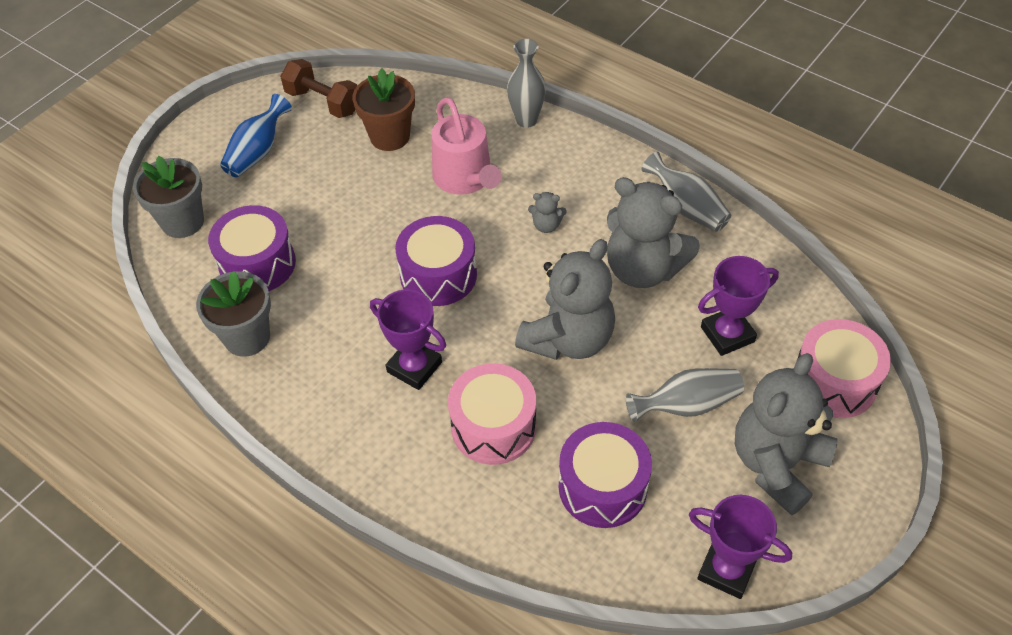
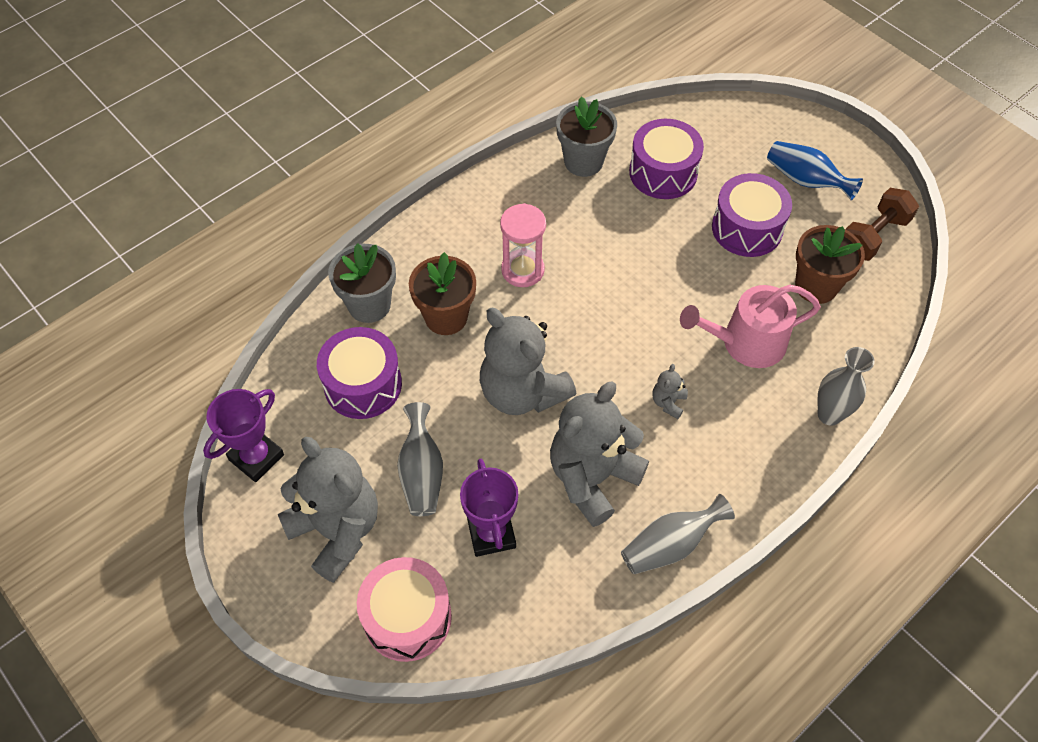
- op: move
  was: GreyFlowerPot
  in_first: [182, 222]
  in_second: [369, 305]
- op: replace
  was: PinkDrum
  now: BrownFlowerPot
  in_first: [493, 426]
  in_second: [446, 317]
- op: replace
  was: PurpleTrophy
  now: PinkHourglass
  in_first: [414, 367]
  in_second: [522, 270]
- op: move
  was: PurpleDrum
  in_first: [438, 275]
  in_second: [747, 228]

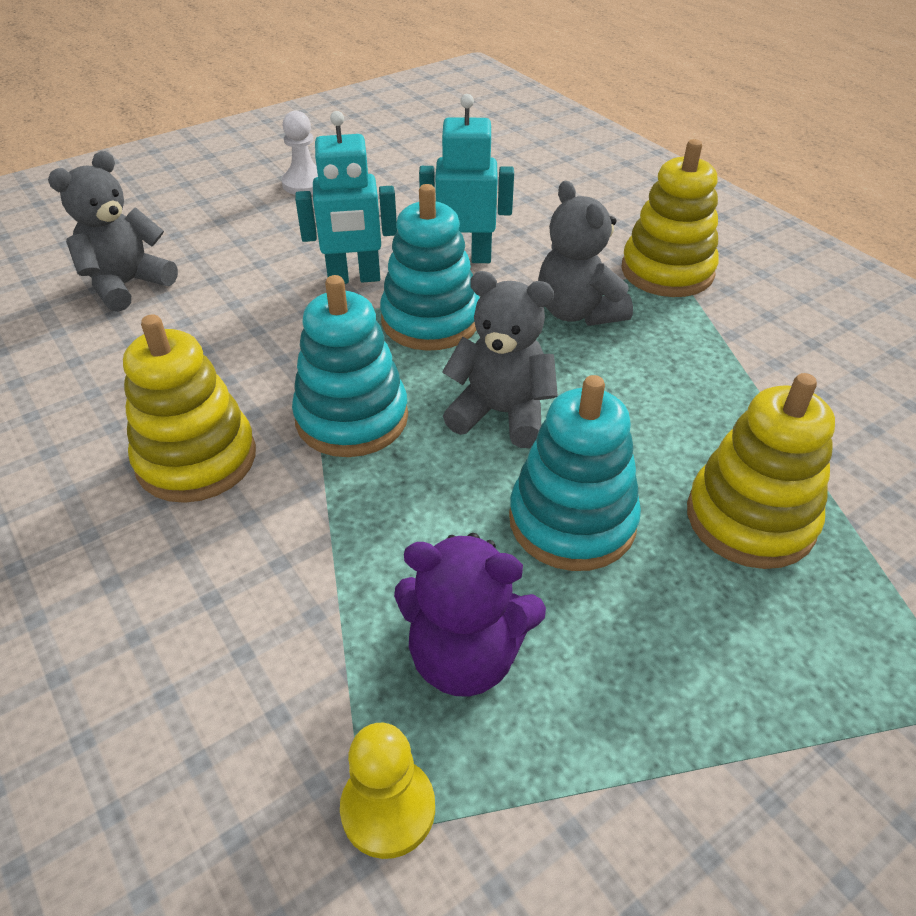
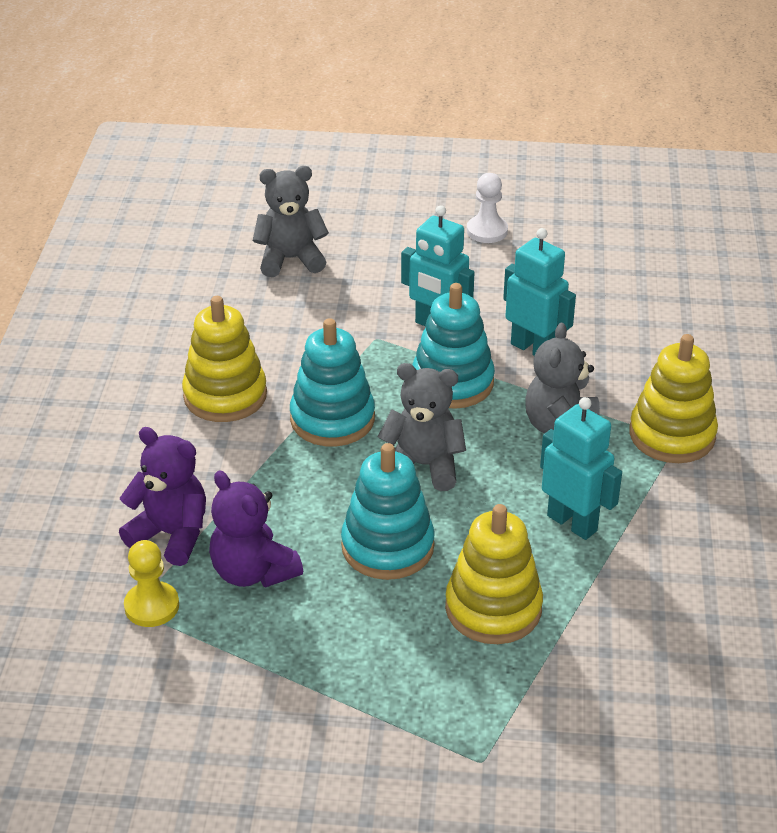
- op: insert
  now: PurpleTeddyBear
  in_second: [171, 534]
- op: rotate
  was: GreyTeddyBear
  in_first: [501, 413]
  in_second: [423, 465]
  clockwise: -45
- op: insert
  now: TurquoiseRobot
  in_second: [572, 523]

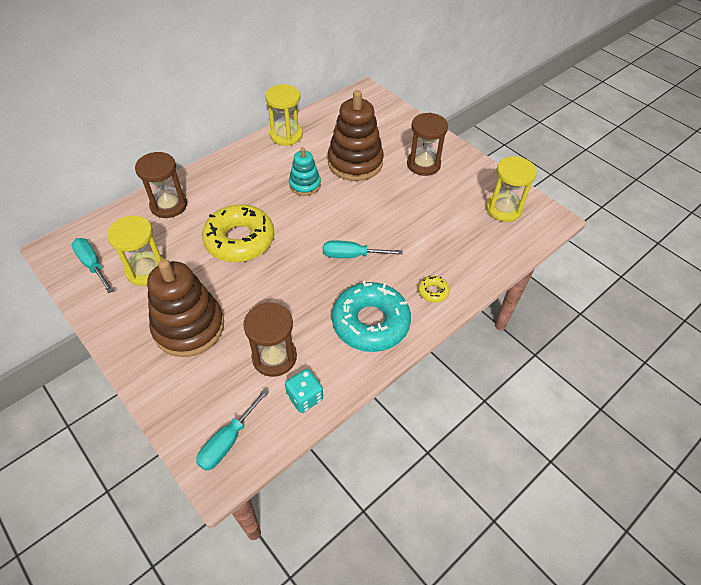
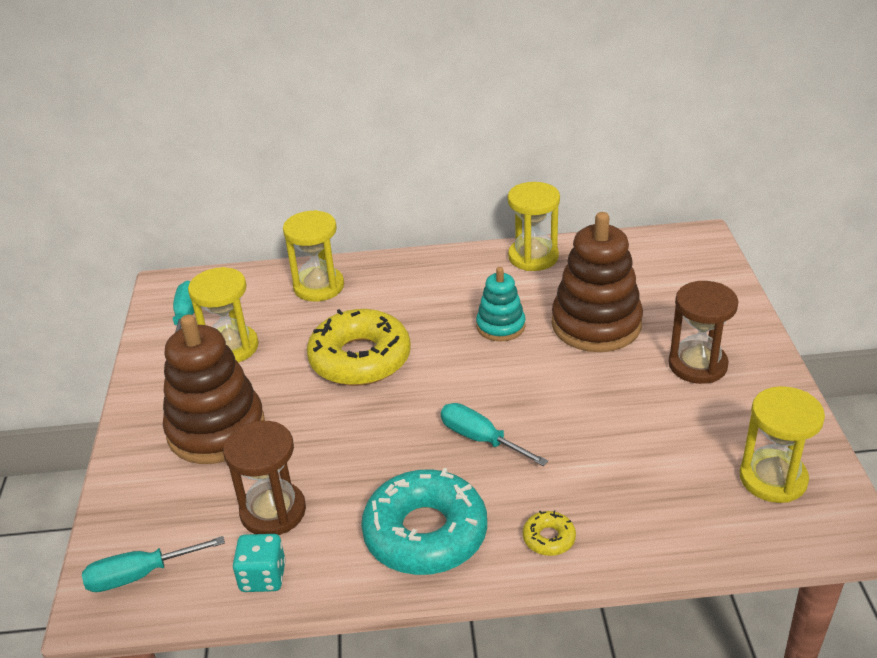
- op: recolor
  was: BrownHourglass
  now: YellowHourglass
  in_first: [169, 205]
  in_second: [318, 286]

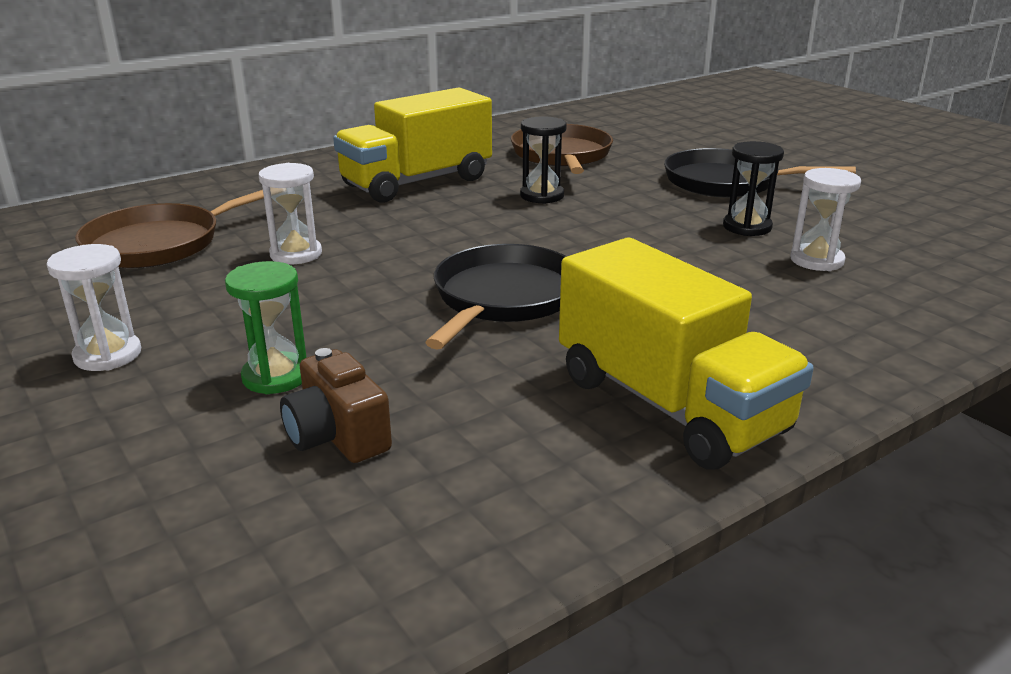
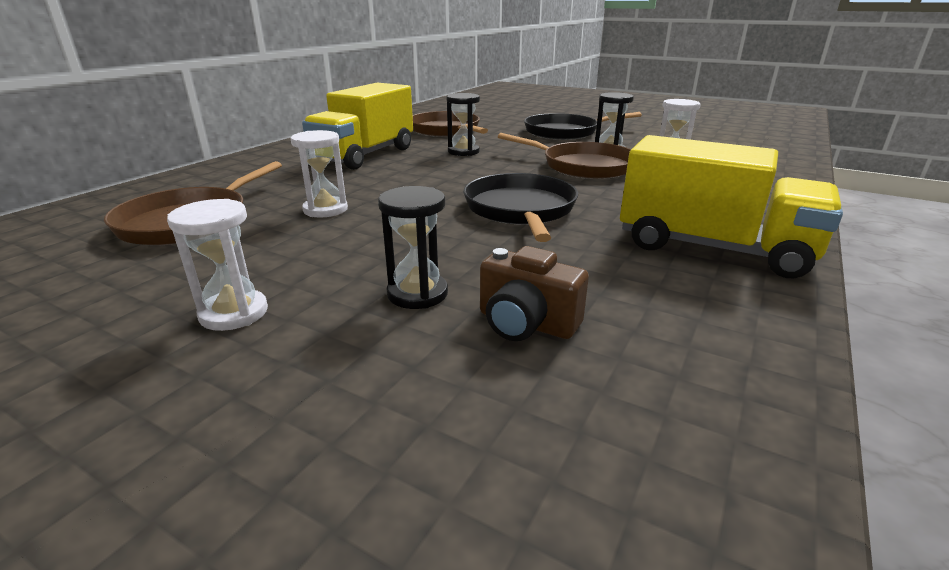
- op: recolor
  was: GreenHourglass
  now: BlackHourglass
  in_first: [276, 376]
  in_second: [417, 293]
- op: insert
  now: BrownPan
  in_second: [583, 166]

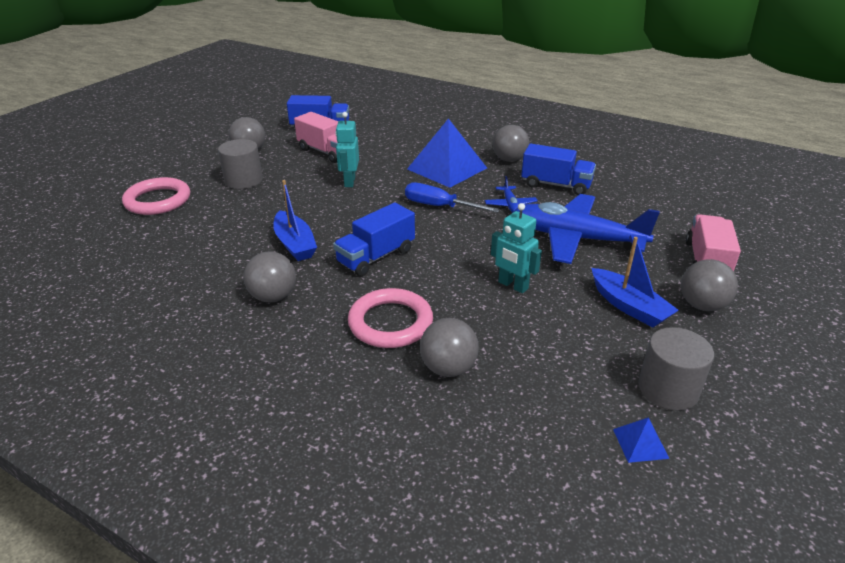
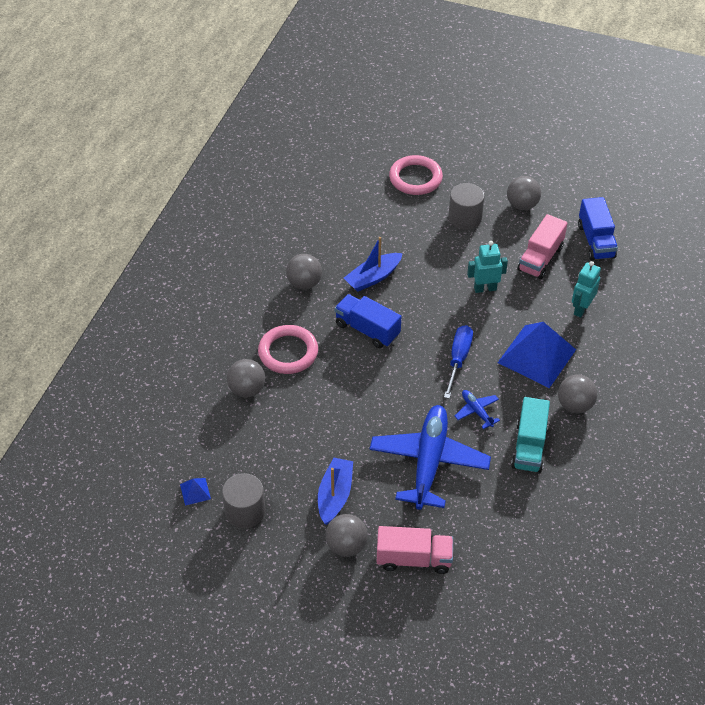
- op: rotate
  was: BlueBoat
  in_first: [629, 306]
  in_second: [335, 495]
  clockwise: 150
- op: rotate
  was: BluePlane
  in_first: [510, 205]
  in_second: [476, 411]
  clockwise: 75
- op: recolor
  was: BlueTruck
  now: TurquoiseTruck
  in_first: [556, 185]
  in_second: [529, 446]
- op: move
  was: TurquoiseRobot
  in_first: [512, 285]
  in_second: [581, 309]

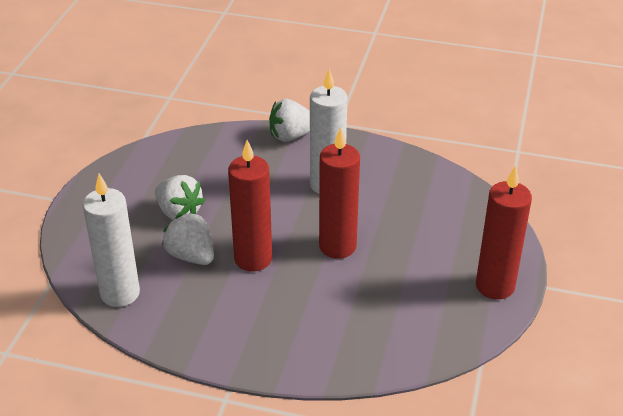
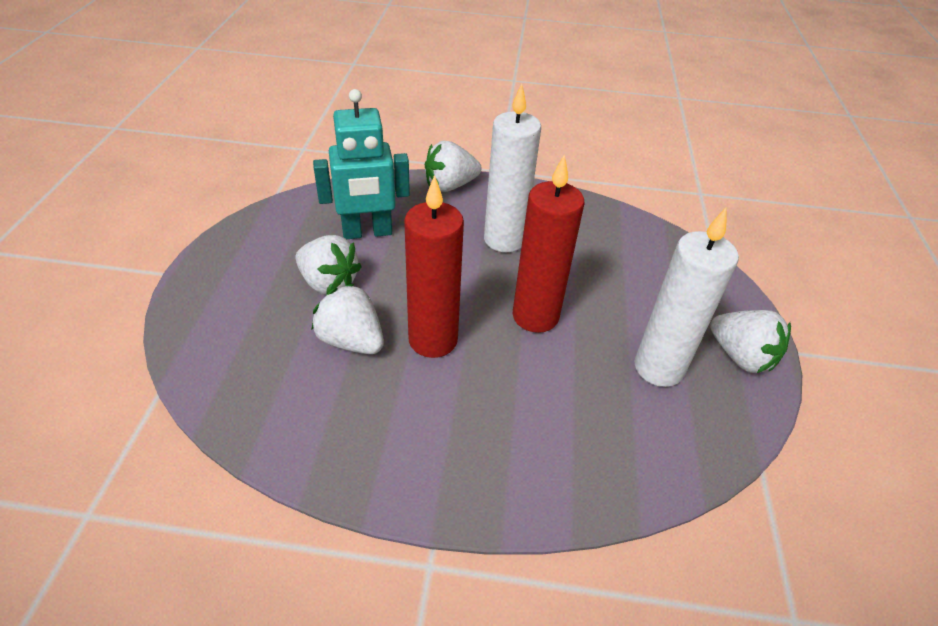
- op: insert
  now: TurquoiseRobot
  in_second: [367, 232]
- op: move
  was: WhiteCandle
  in_first: [120, 293]
  in_second: [658, 368]
- op: replace
  was: RedCandle
  now: WhiteStrawberry
  in_first: [495, 286]
  in_second: [740, 357]

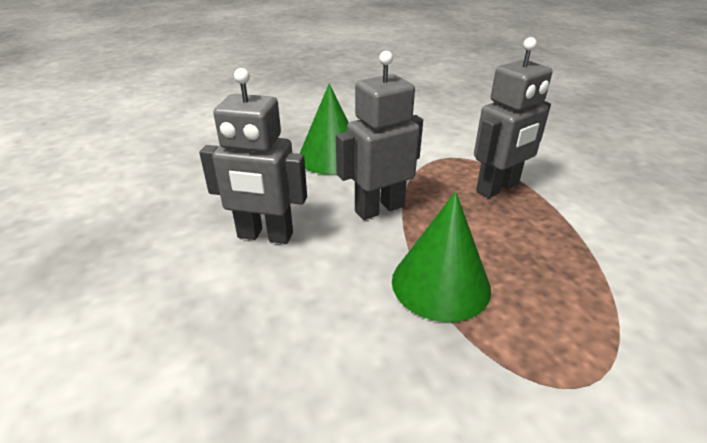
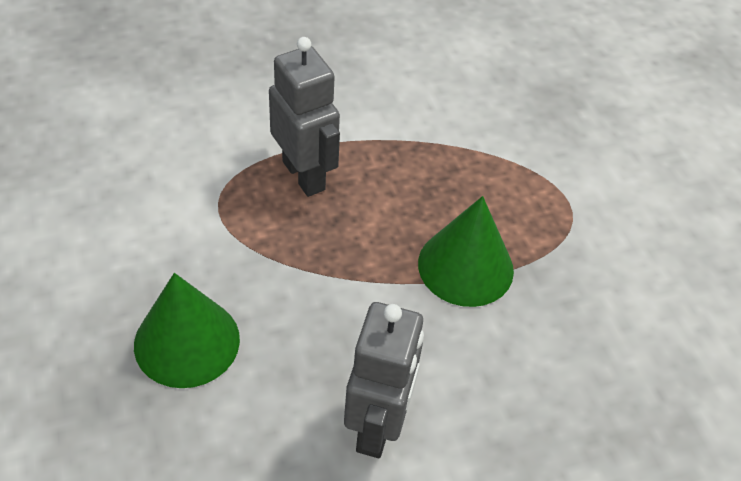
- op: delete
  was: GreyRobot
  in_first: [379, 208]

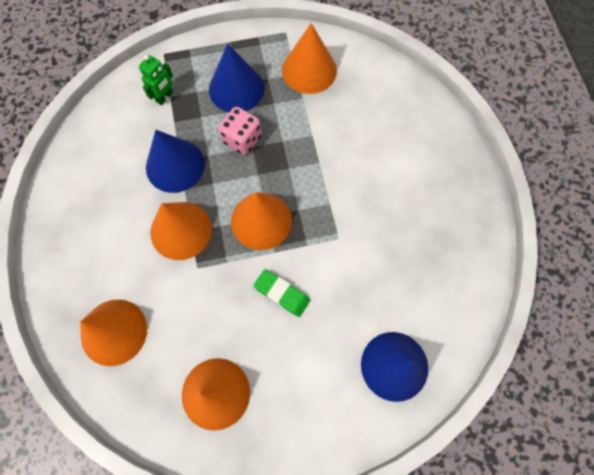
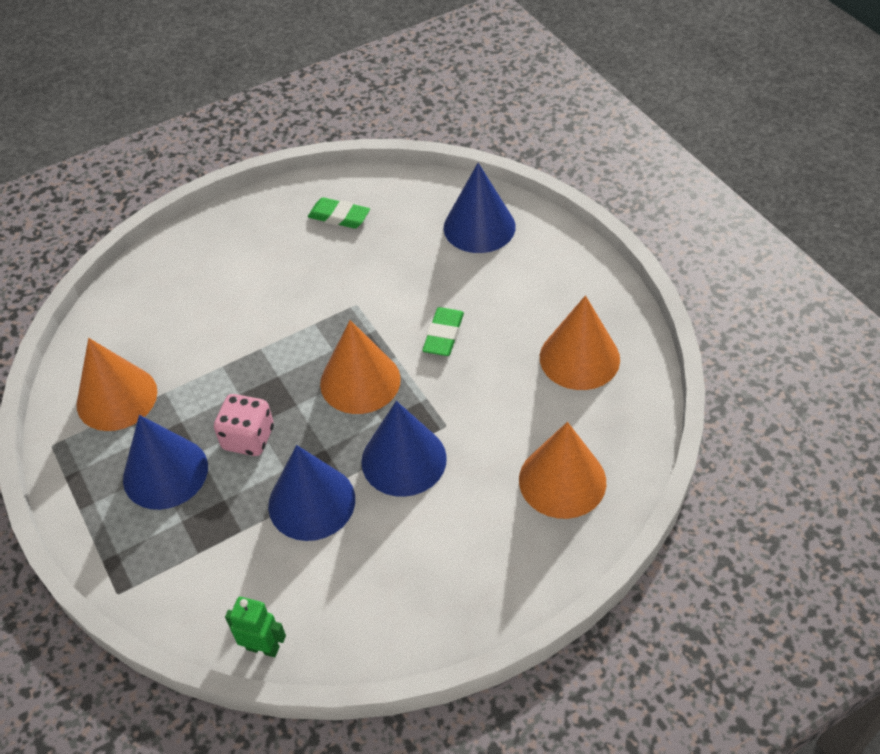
- op: move
  was: GreenRobot
  in_first: [164, 97]
  in_second: [263, 647]
- op: insert
  now: GreenEraser
  in_second: [339, 216]
- op: recolor
  was: OrangeCone
  now: BlueCone
  in_first: [181, 230]
  in_second: [404, 460]

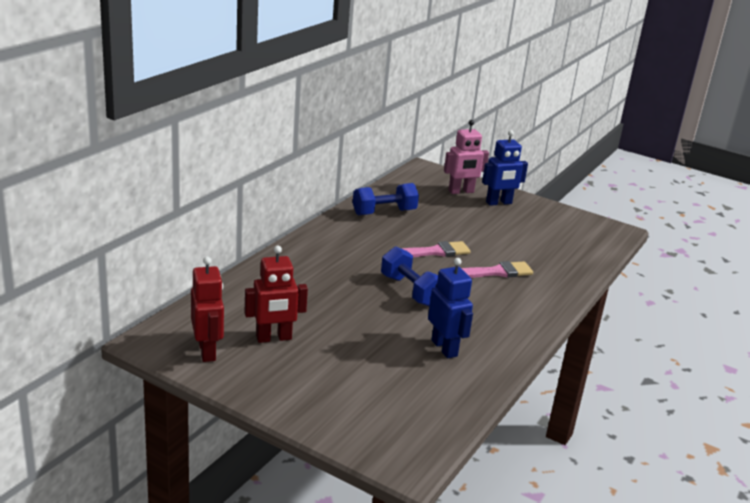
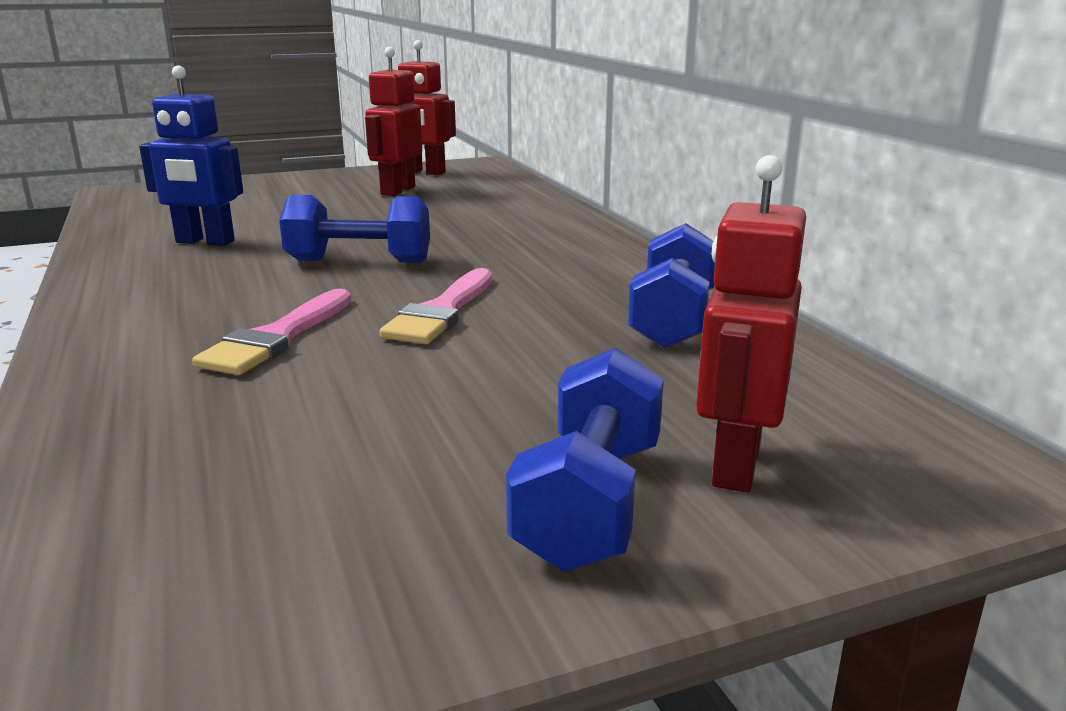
- op: replace
  was: BlueRobot
  now: BlueDumbbell
  in_first: [499, 203]
  in_second: [590, 503]
- op: recolor
  was: PinkRobot
  now: RedRobot
  in_first: [461, 192]
  in_second: [735, 465]

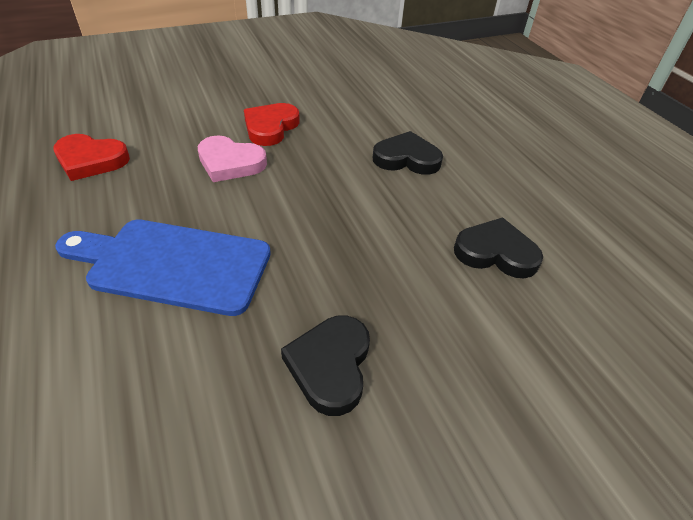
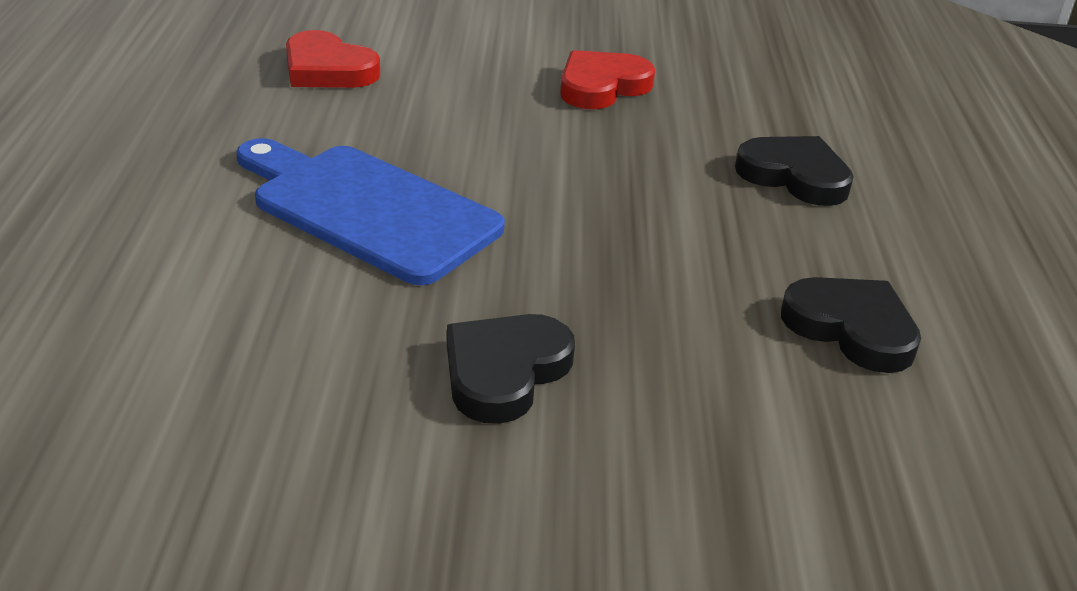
- op: delete
  was: PinkHeart
  in_first: [230, 163]

